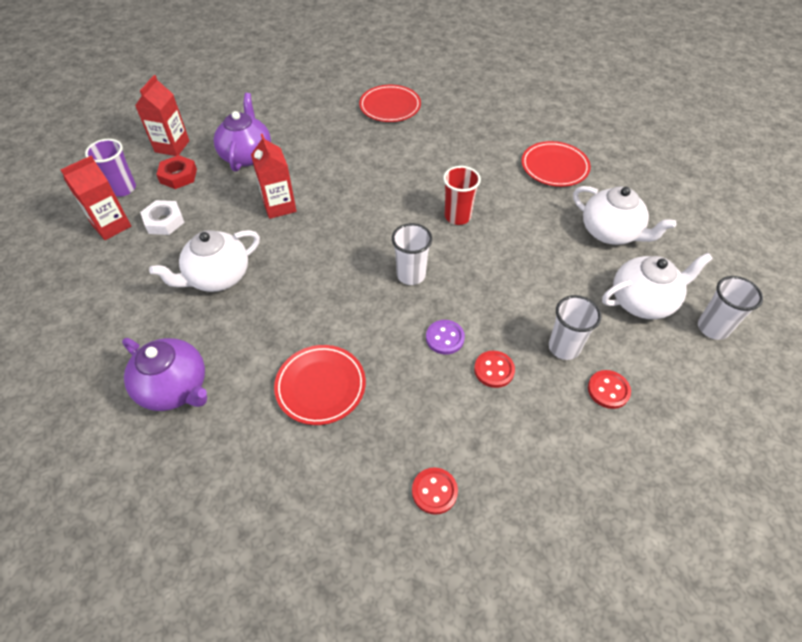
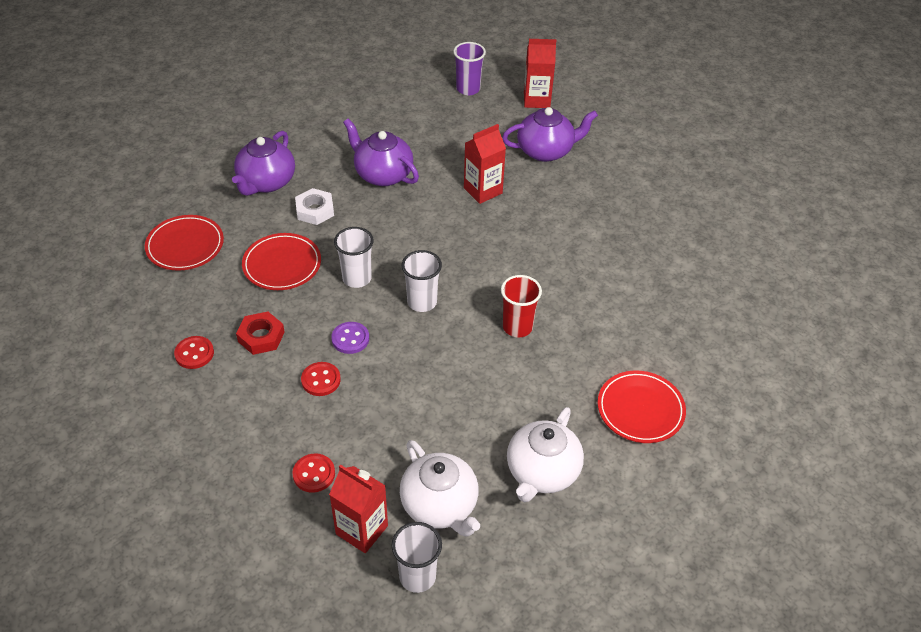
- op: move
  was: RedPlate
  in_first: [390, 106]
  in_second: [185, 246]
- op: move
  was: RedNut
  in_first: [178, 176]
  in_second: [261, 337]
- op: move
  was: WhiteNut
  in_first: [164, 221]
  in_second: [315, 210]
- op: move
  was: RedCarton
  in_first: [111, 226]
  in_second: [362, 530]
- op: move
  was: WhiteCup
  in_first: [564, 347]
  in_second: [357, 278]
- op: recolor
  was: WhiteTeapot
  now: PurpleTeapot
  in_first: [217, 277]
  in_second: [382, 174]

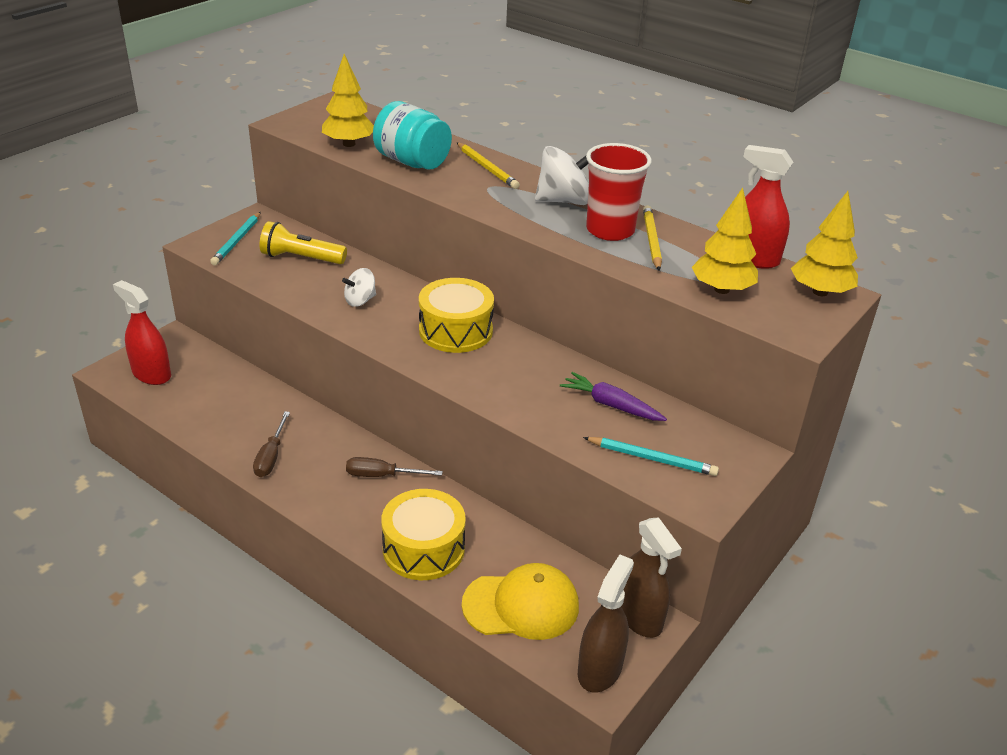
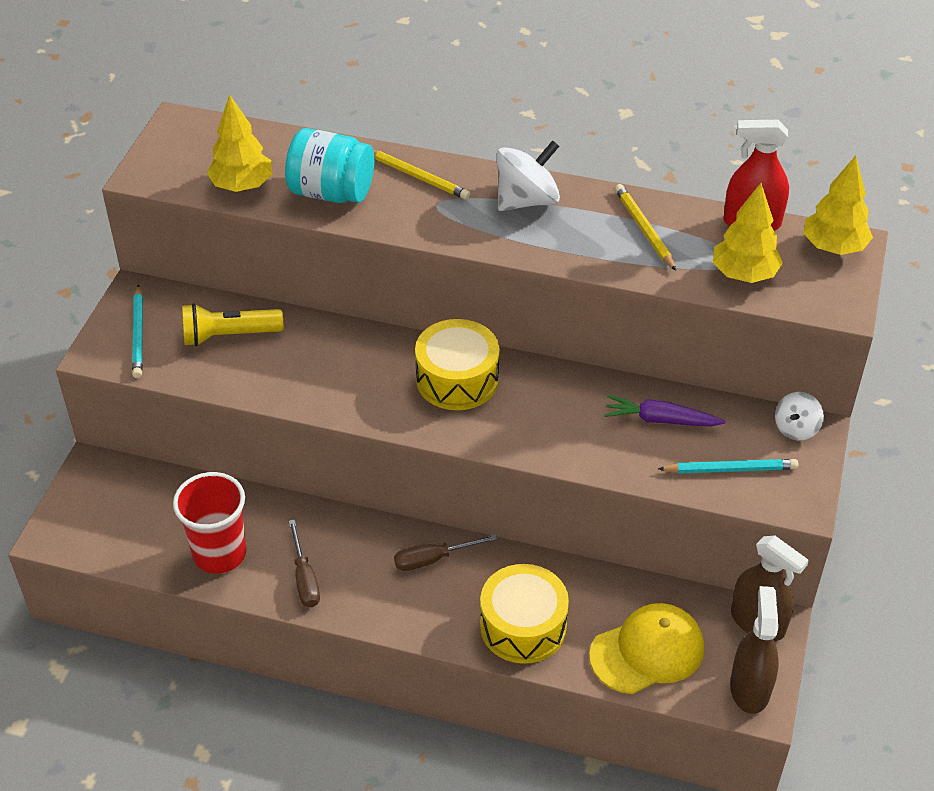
- op: move
  was: RedCup
  in_first: [610, 230]
  in_second: [219, 553]
- op: move
  was: WhiteSpinningTop
  in_first: [360, 301]
  in_second: [796, 428]
- op: delete
  was: RedSprayBottle
  in_first: [151, 374]

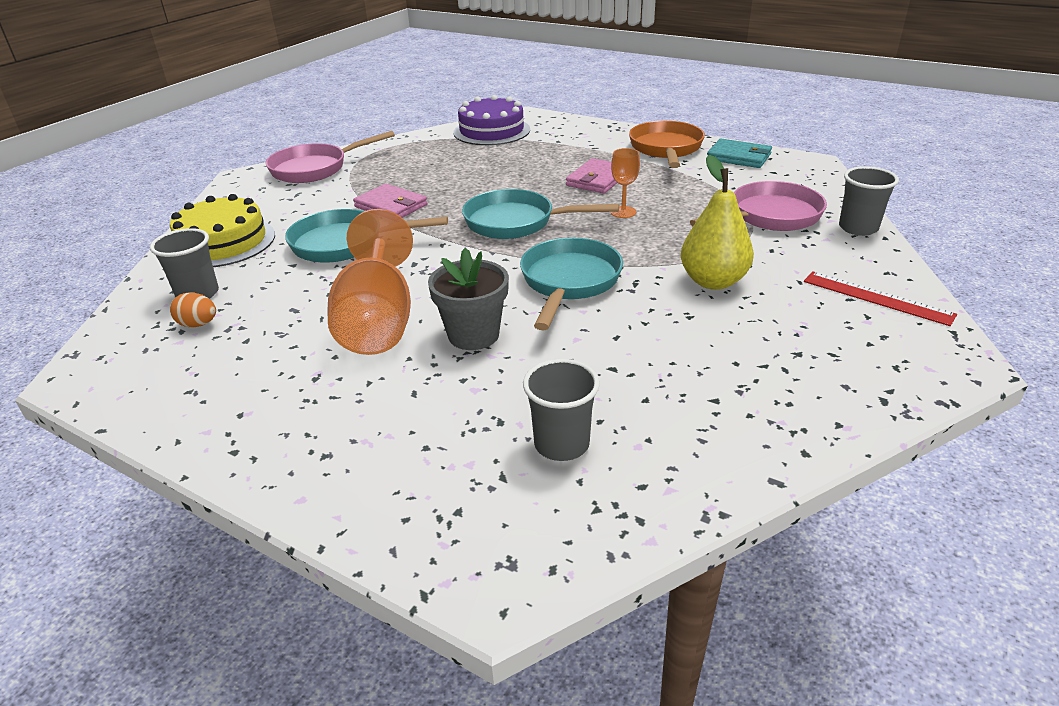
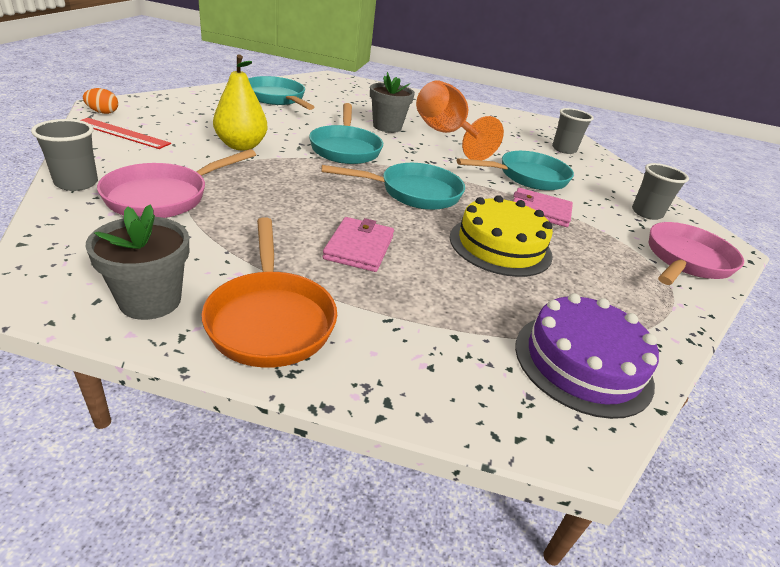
- op: move
  was: OrangeEgg
  in_first: [198, 324]
  in_second: [103, 112]
- op: replace
  was: TurquoiseWallet
  now: GreyFlowerPot
  in_first: [739, 157]
  in_second: [150, 301]
- op: insert
  now: TurquoisePan
  in_second: [276, 98]
- op: move
  was: YellowCake
  in_first: [223, 242]
  in_second: [500, 246]
- op: move
  was: GreyCup
  in_first: [561, 444]
  in_second: [646, 213]
- op: delete
  was: OrangeGoblet
  in_first: [623, 212]

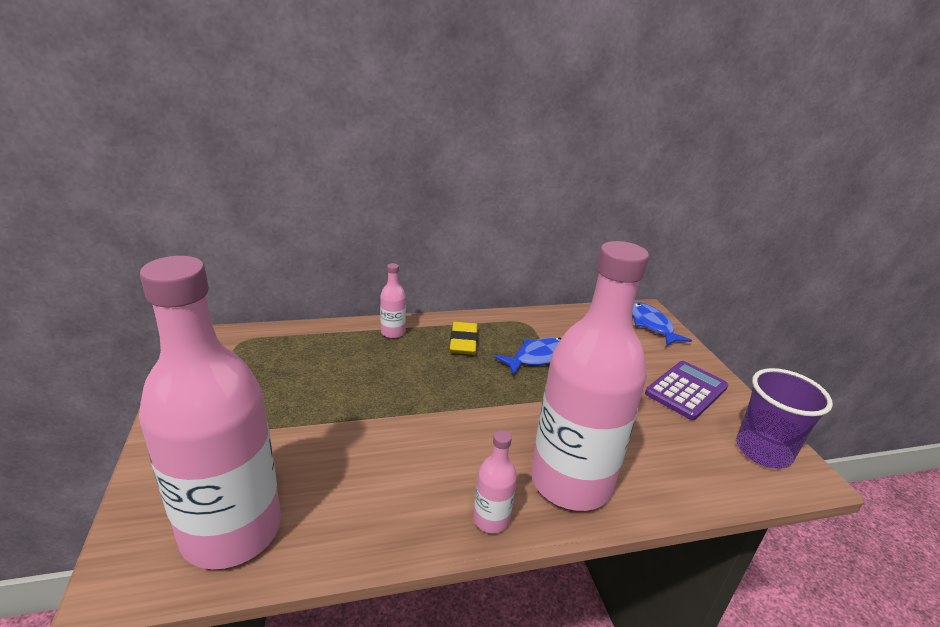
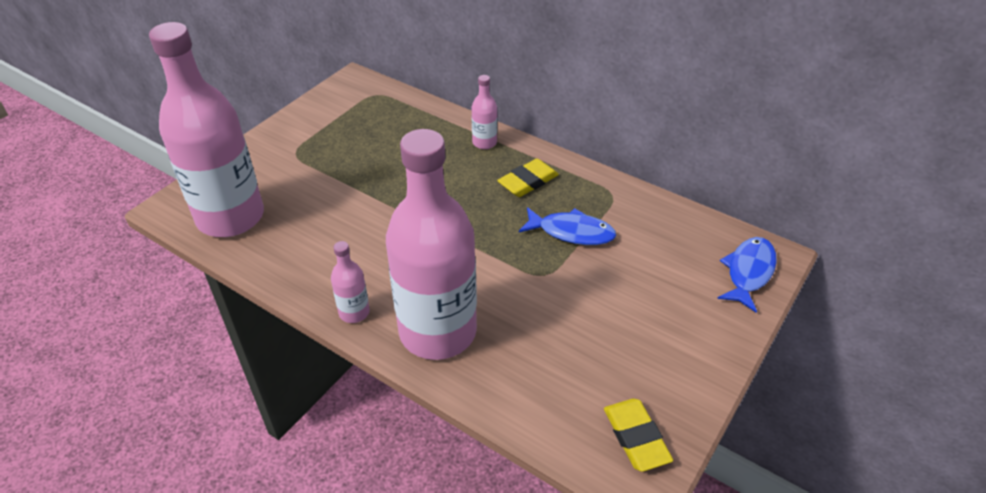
- op: replace
  was: PurpleCup
  now: YellowEraser
  in_first: [763, 451]
  in_second: [636, 437]
- op: delete
  was: PurpleCalculator
  in_first: [686, 390]

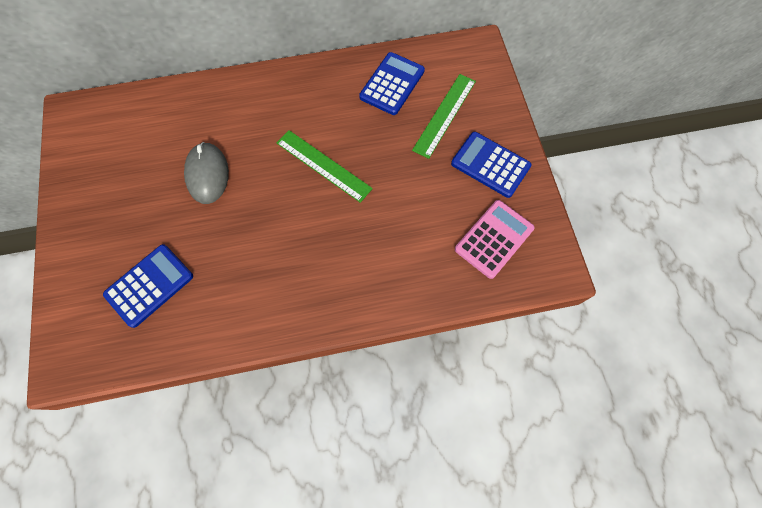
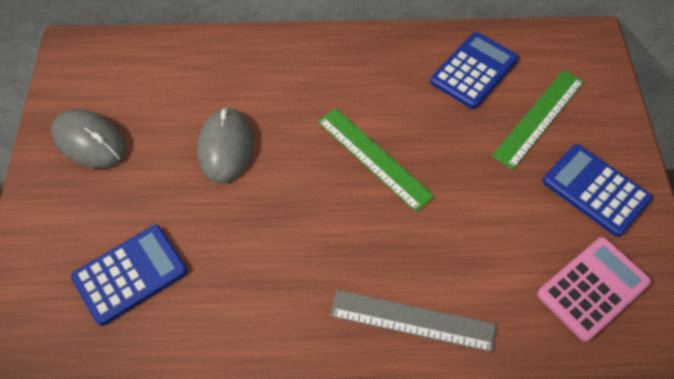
- op: insert
  now: GreyMouse
  in_second: [89, 141]
- op: insert
  now: GreyRuler
  in_second: [412, 320]

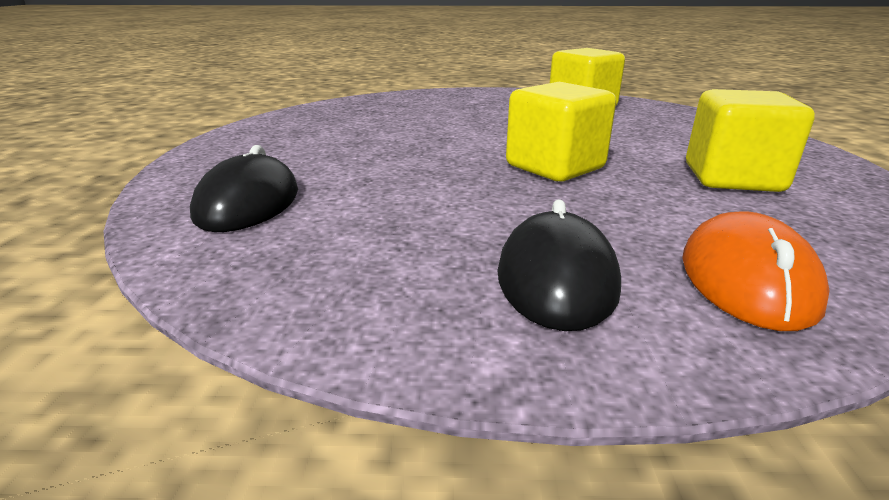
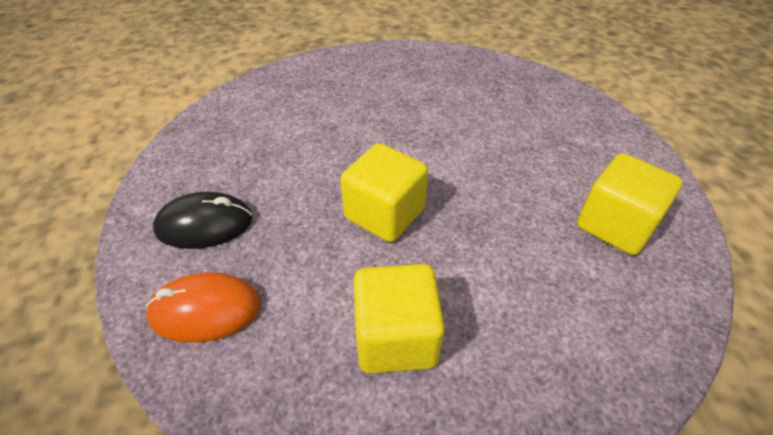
- op: delete
  was: BlackMouse
  in_first: [248, 203]

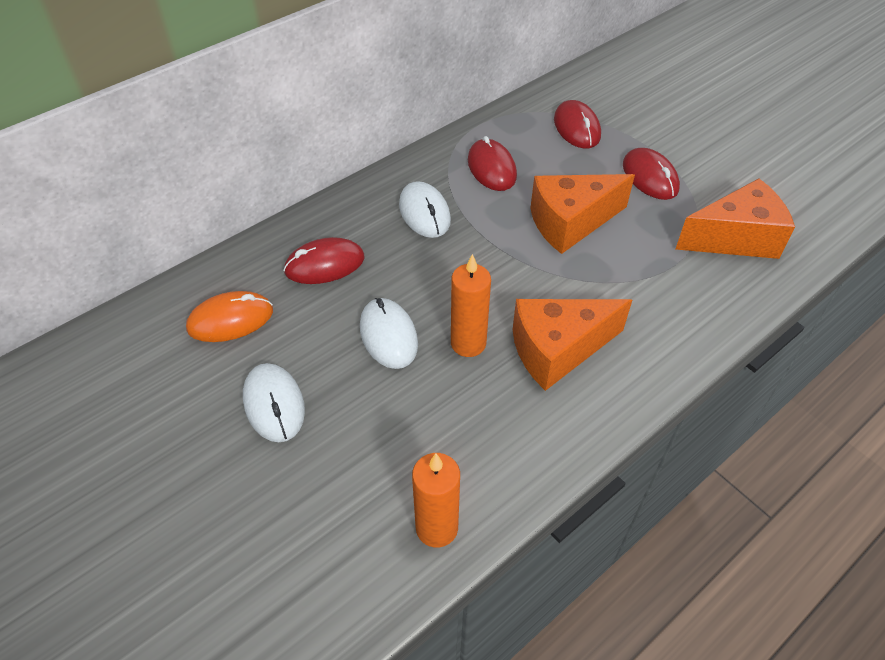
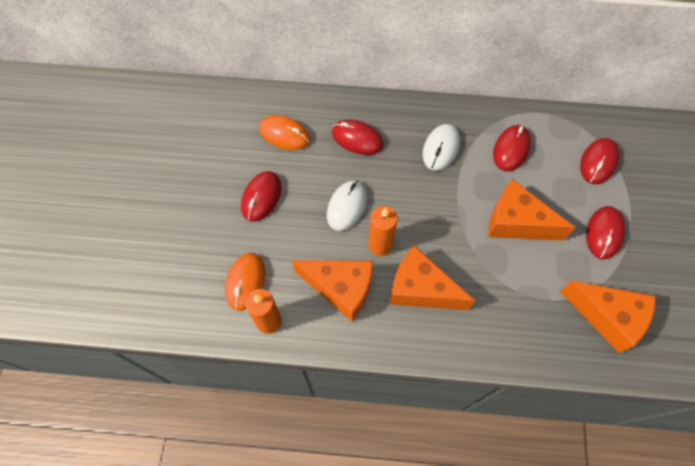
- op: insert
  now: OrangeMouse
  in_second: [245, 282]
- op: recolor
  was: WhiteMouse
  now: RedMouse
  in_first: [274, 404]
  in_second: [261, 197]
- op: insert
  now: OrangeCheese
  in_second: [341, 288]

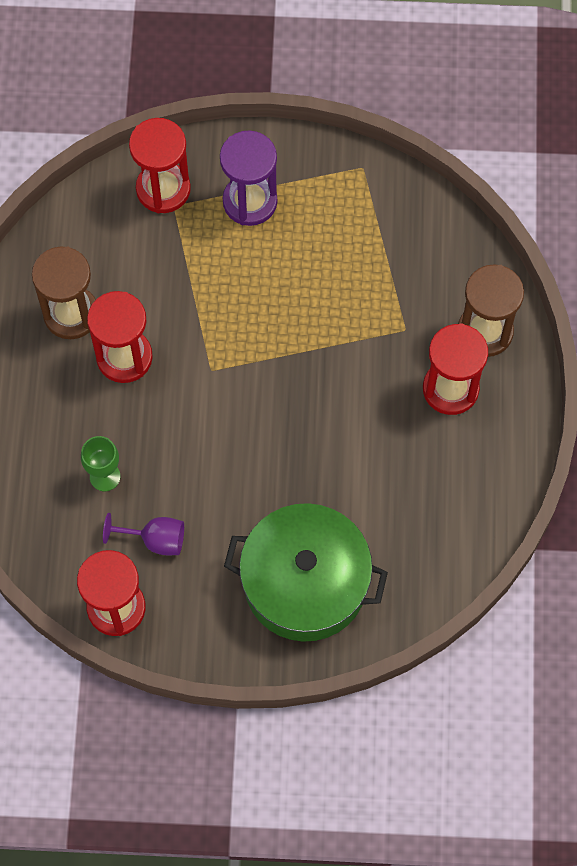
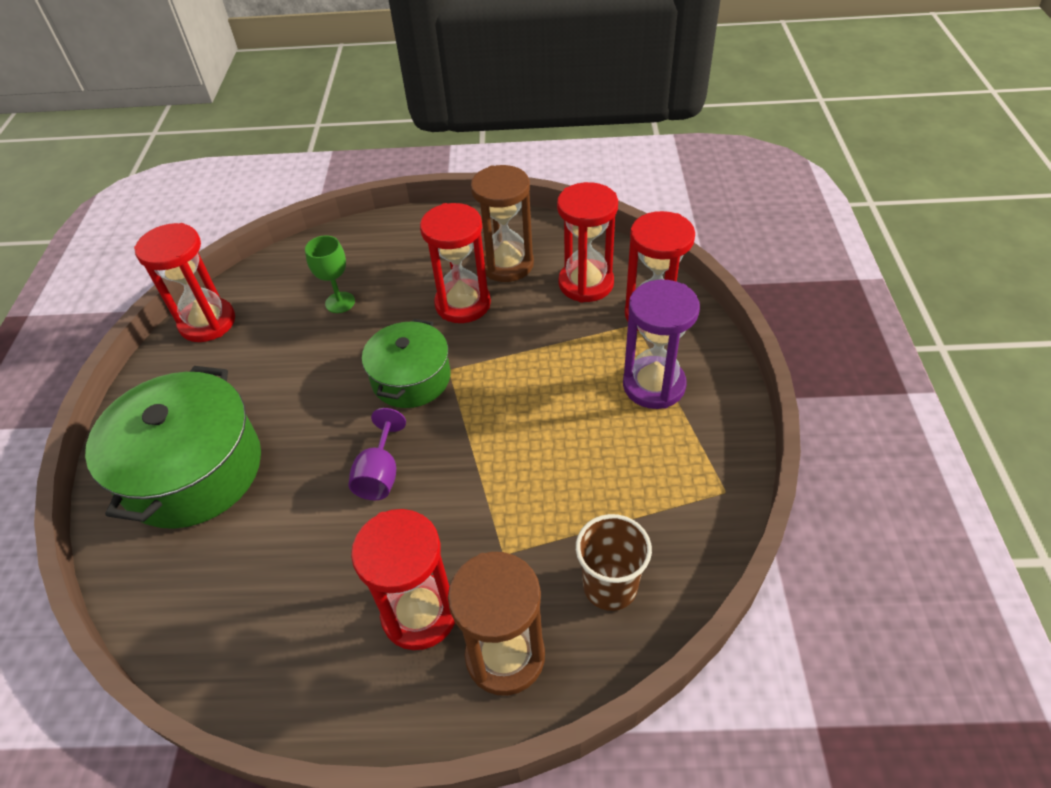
- op: move
  was: PurpleGoblet
  in_first: [155, 539]
  in_second: [380, 474]
- op: insert
  now: GreenPot
  in_second: [411, 378]
- op: insert
  now: RedHourglass
  in_second: [586, 283]
- op: insert
  now: BrownCup
  in_second: [610, 586]

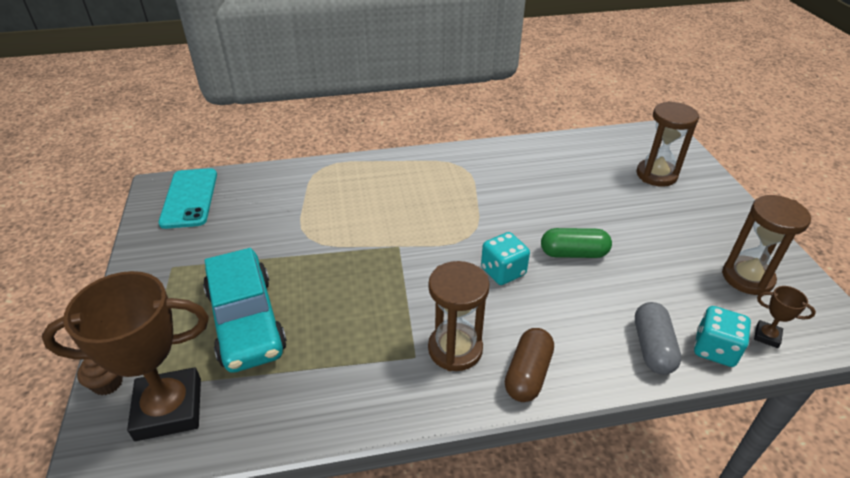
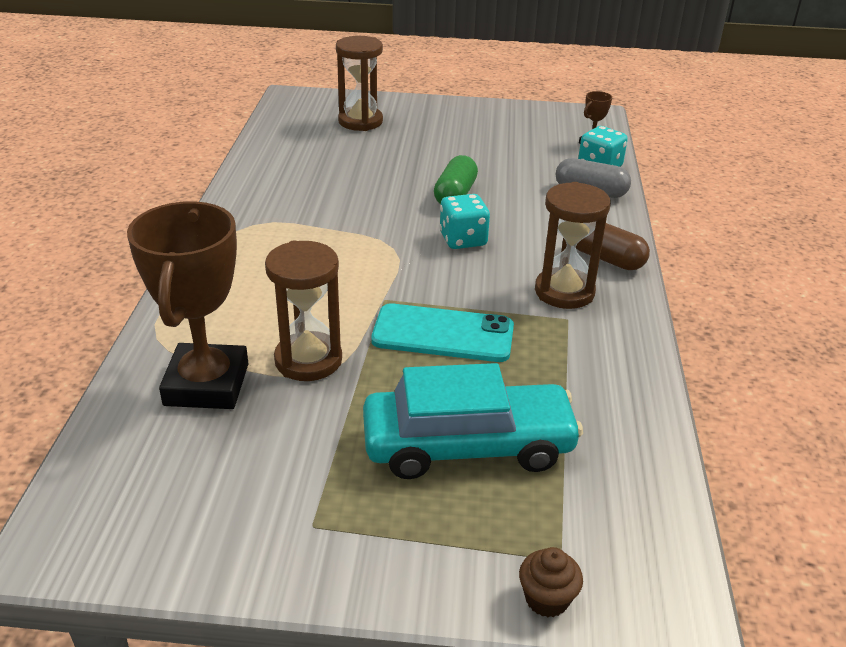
- op: move
  was: BrownTrophy
  in_first: [169, 409]
  in_second: [206, 384]
- op: move
  was: BrownHourglass
  in_first: [747, 278]
  in_second: [308, 360]
- op: move
  was: TurquoisePhone
  in_first: [189, 198]
  in_second: [443, 334]

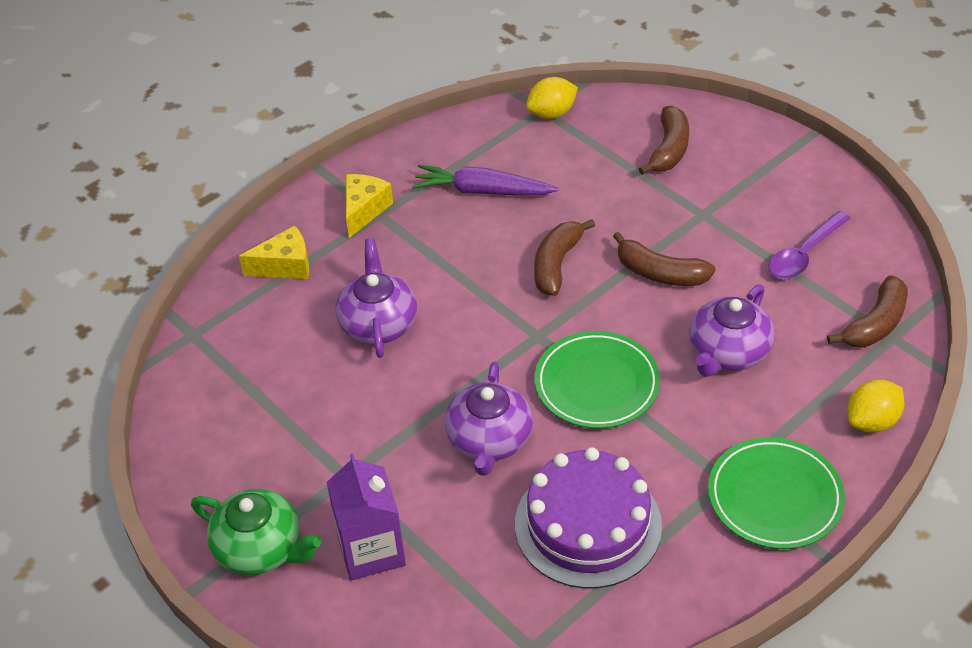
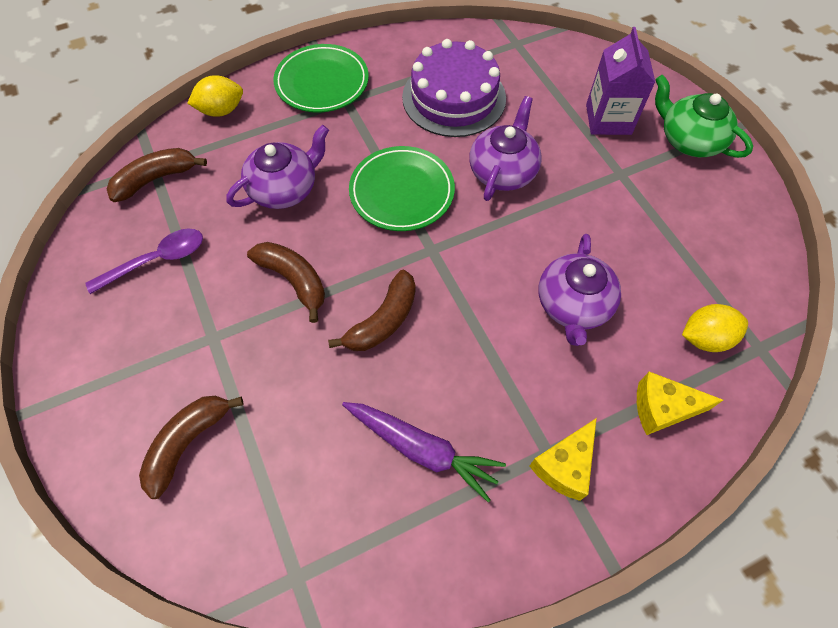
- op: move
  was: YellowLemon
  in_first: [552, 113]
  in_second: [705, 338]

